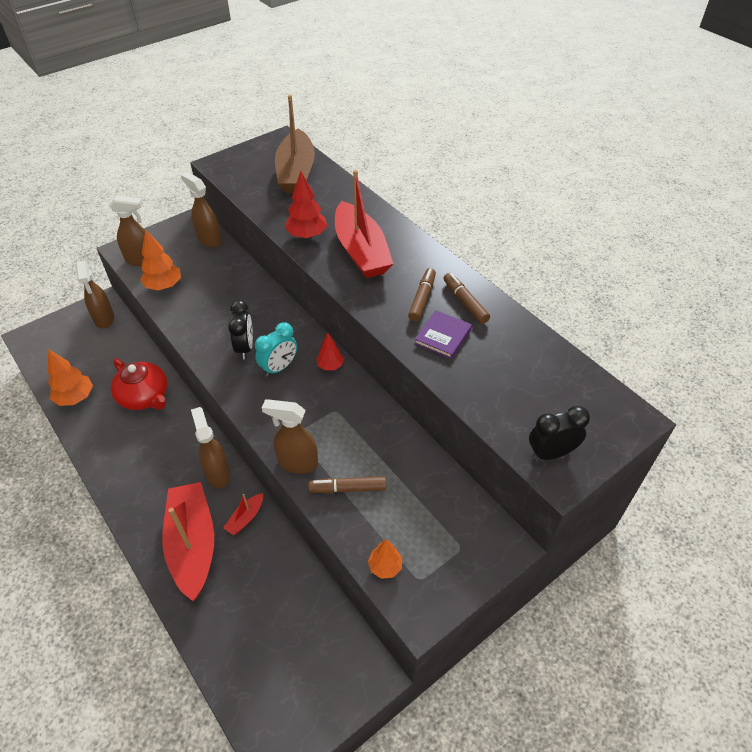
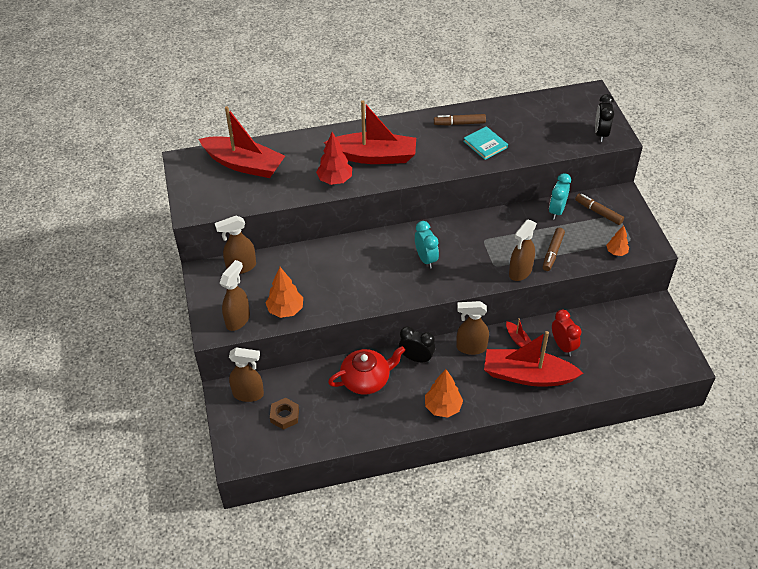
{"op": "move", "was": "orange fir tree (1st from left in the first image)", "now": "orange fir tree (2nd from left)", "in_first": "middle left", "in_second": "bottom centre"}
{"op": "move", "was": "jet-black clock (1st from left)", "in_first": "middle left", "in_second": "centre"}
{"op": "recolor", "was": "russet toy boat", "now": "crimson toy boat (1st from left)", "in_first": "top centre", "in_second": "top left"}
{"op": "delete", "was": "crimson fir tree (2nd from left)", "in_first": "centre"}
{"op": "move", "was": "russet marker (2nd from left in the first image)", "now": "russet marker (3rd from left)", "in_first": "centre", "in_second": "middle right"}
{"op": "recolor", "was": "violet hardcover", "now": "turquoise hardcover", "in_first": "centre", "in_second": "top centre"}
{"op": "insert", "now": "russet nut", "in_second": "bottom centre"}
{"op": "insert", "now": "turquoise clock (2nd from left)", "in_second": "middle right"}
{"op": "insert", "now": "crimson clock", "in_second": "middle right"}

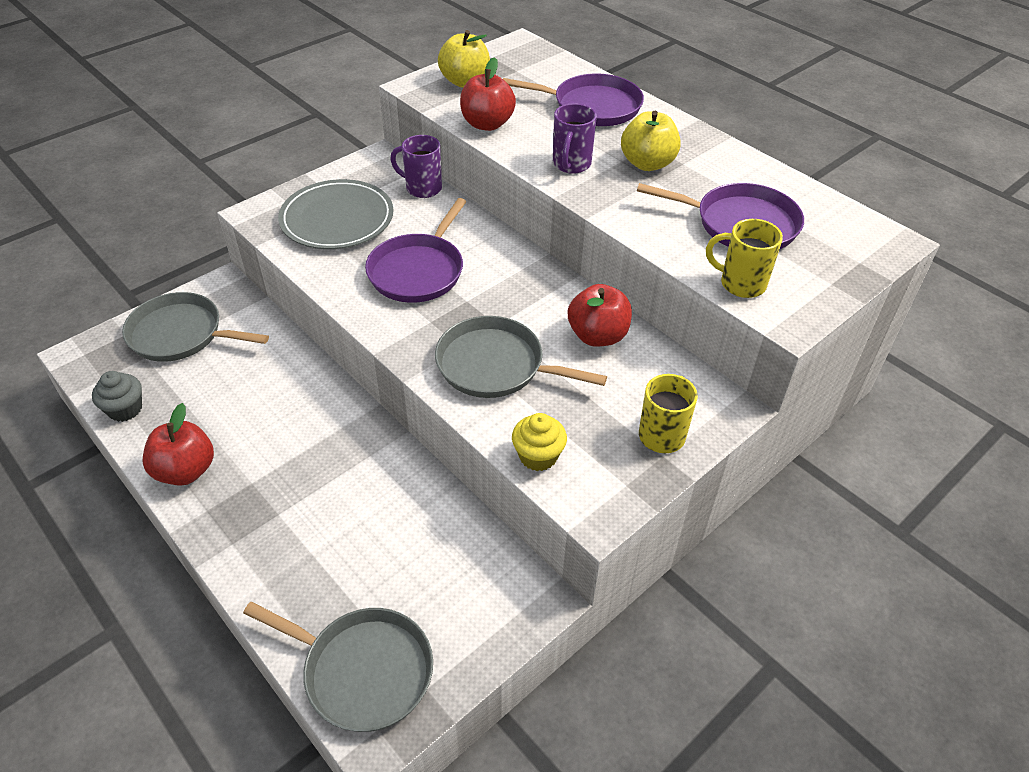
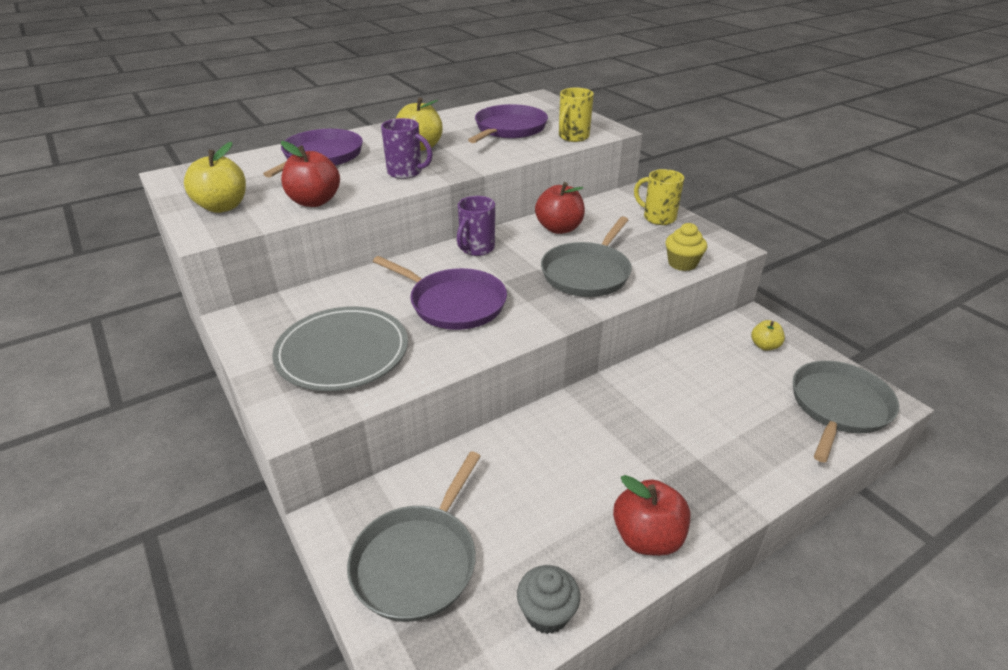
{"op": "move", "was": "violet tea mug (1st from left in the first image)", "now": "violet tea mug (2nd from left)", "in_first": "top centre", "in_second": "centre"}
{"op": "insert", "now": "yellow apple (3rd from left)", "in_second": "middle right"}

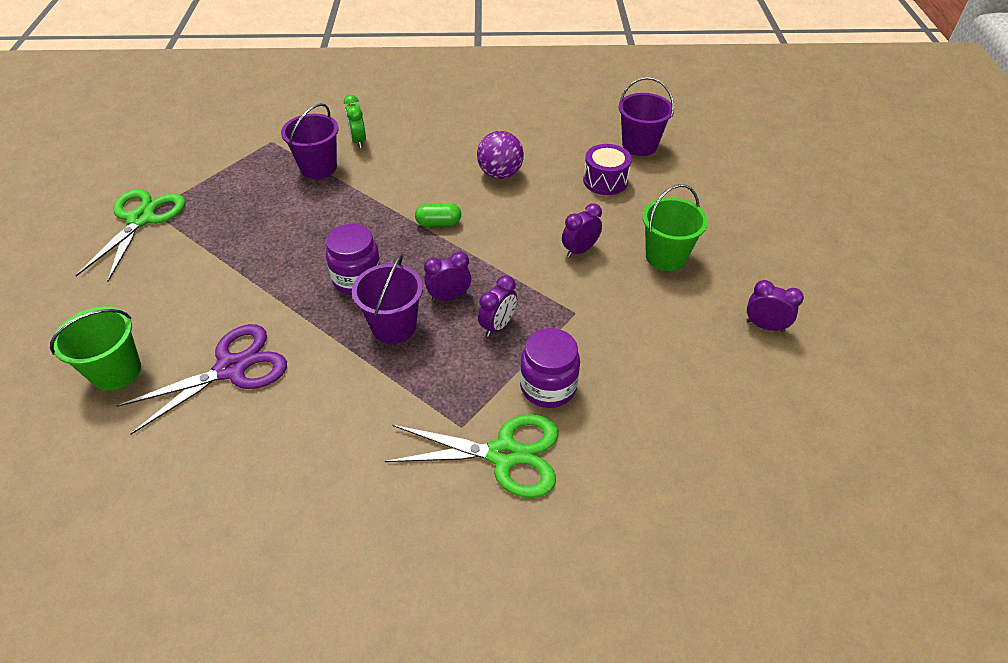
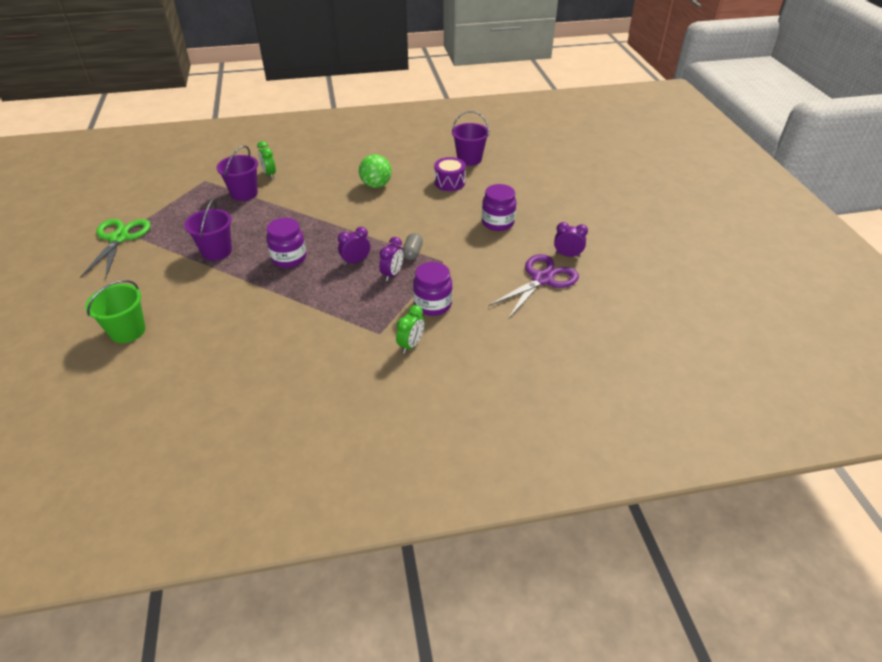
{"op": "move", "was": "violet scissors", "in_first": "middle left", "in_second": "centre"}
{"op": "move", "was": "violet sand bucket (2nd from left in the first image)", "now": "violet sand bucket (1st from left)", "in_first": "centre", "in_second": "middle left"}
{"op": "replace", "was": "green scissors (2nd from left)", "now": "green clock (2nd from left)", "in_first": "bottom centre", "in_second": "centre"}
{"op": "delete", "was": "green capsule", "in_first": "top centre"}
{"op": "recolor", "was": "violet play ball", "now": "green play ball", "in_first": "top centre", "in_second": "top centre"}
{"op": "delete", "was": "violet clock (3rd from left)", "in_first": "centre"}
{"op": "replace", "was": "green sand bucket (2nd from left)", "now": "violet preserve jar (3rd from left)", "in_first": "middle right", "in_second": "top centre"}
{"op": "insert", "now": "grey capsule", "in_second": "centre"}

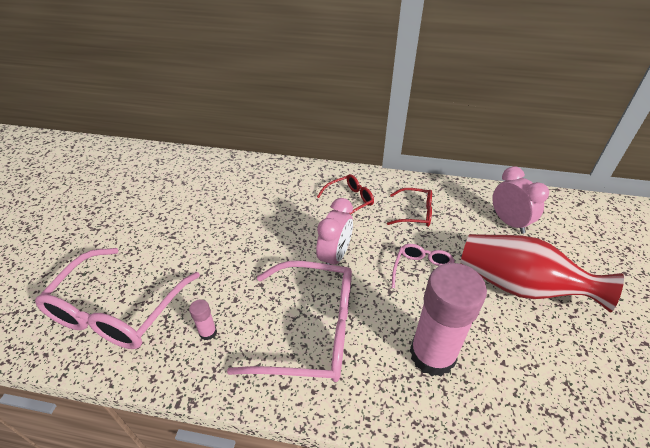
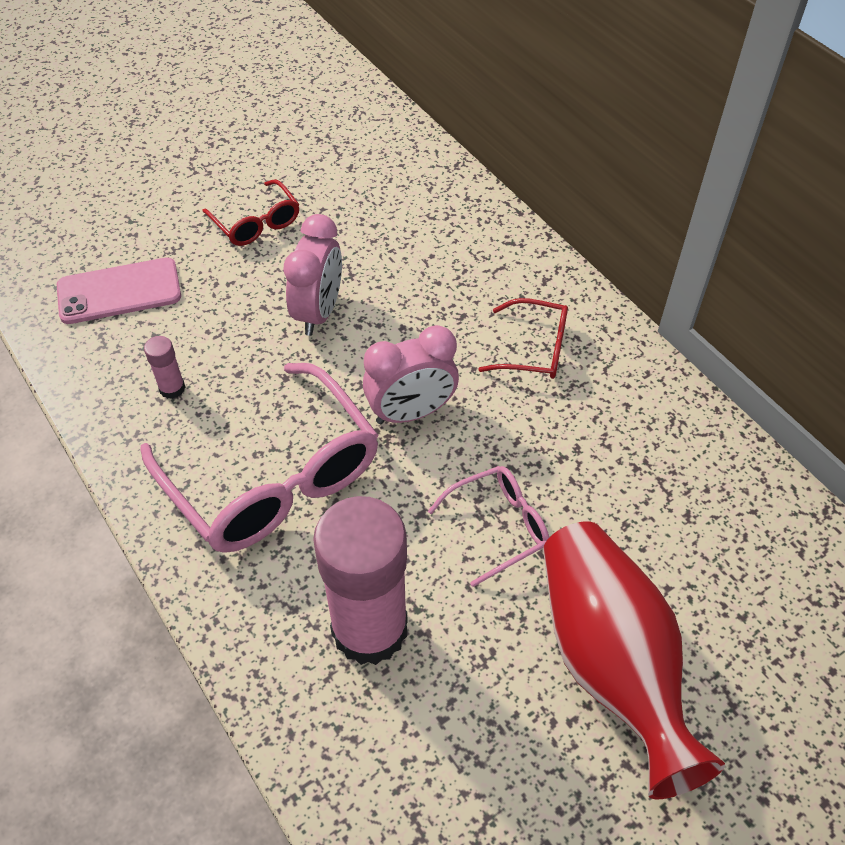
{"op": "replace", "was": "rosy eyeglasses (1st from left)", "now": "rosy smartphone", "in_first": "middle left", "in_second": "middle left"}
{"op": "move", "was": "crimson eyeglasses (2nd from left in the first image)", "now": "crimson eyeglasses (1st from left)", "in_first": "centre", "in_second": "top left"}
{"op": "move", "was": "rosy clock (2nd from left in the first image)", "now": "rosy clock (1st from left)", "in_first": "middle right", "in_second": "top centre"}

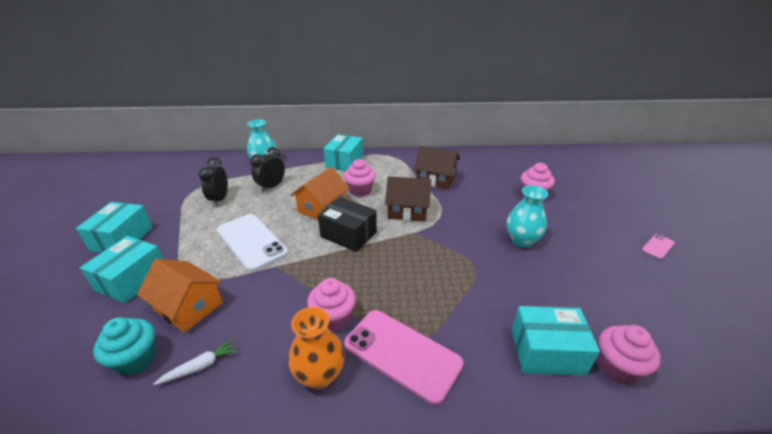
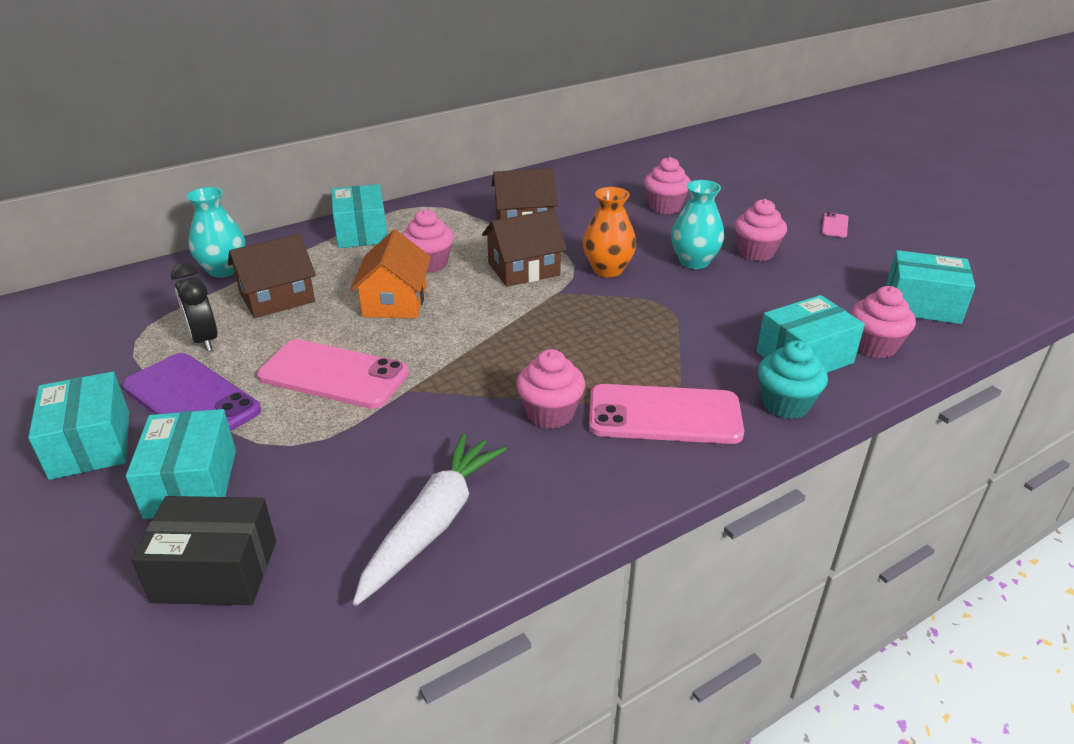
{"op": "move", "was": "turquoise fairy cake", "in_first": "bottom left", "in_second": "middle right"}
{"op": "delete", "was": "orange cottage (1st from left)", "in_first": "bottom left"}
{"op": "resize", "was": "pure white carrot", "in_first": "bottom left", "in_second": "bottom centre", "ratio": 2.07}
{"op": "recolor", "was": "pure white smartphone", "now": "rosy smartphone (1st from left)", "in_first": "middle left", "in_second": "middle left"}
{"op": "replace", "was": "jet-black clock (2nd from left)", "now": "russet cottage (1st from left)", "in_first": "centre", "in_second": "middle left"}
{"op": "move", "was": "orange vase", "in_first": "bottom centre", "in_second": "top centre"}
{"op": "move", "was": "jet-black parcel", "in_first": "centre", "in_second": "bottom left"}
{"op": "insert", "now": "violet smartphone", "in_second": "middle left"}
{"op": "insert", "now": "rosy fairy cake (4th from left)", "in_second": "top right"}
{"op": "insert", "now": "turquoise parcel (5th from left)", "in_second": "middle right"}

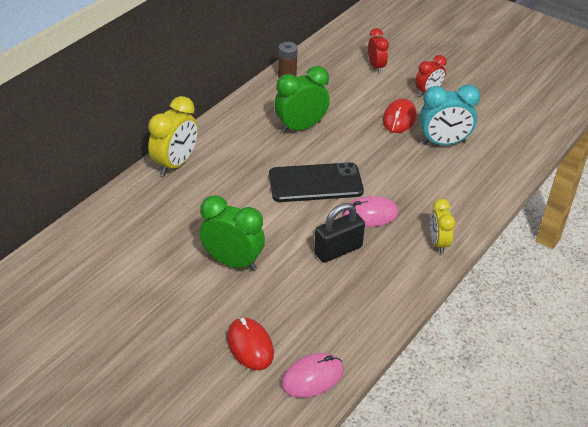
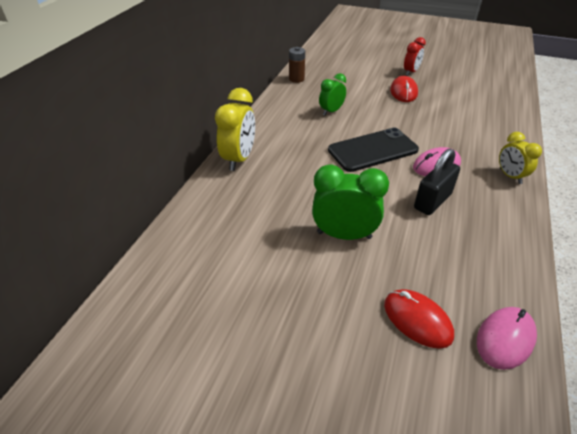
{"op": "resize", "was": "green clock (2nd from left in the first image)", "in_first": "top centre", "in_second": "top centre", "ratio": 0.63}
{"op": "delete", "was": "crimson clock (1st from left)", "in_first": "top centre"}
{"op": "delete", "was": "turquoise clock", "in_first": "top right"}

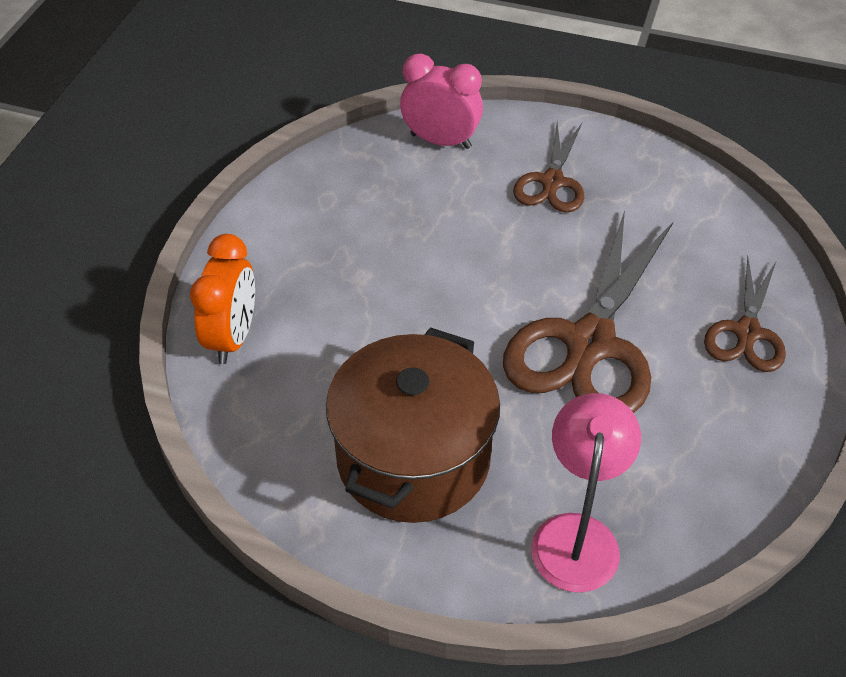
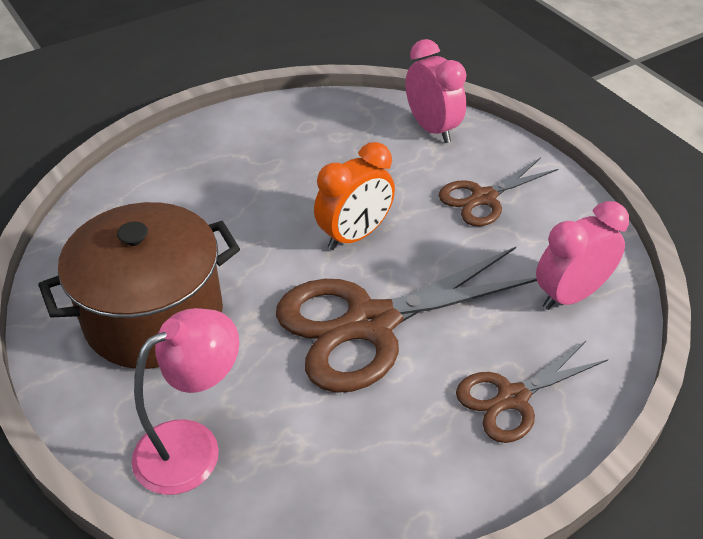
{"op": "move", "was": "orange clock", "in_first": "middle left", "in_second": "centre"}
{"op": "insert", "now": "rosy clock (2nd from left)", "in_second": "middle right"}

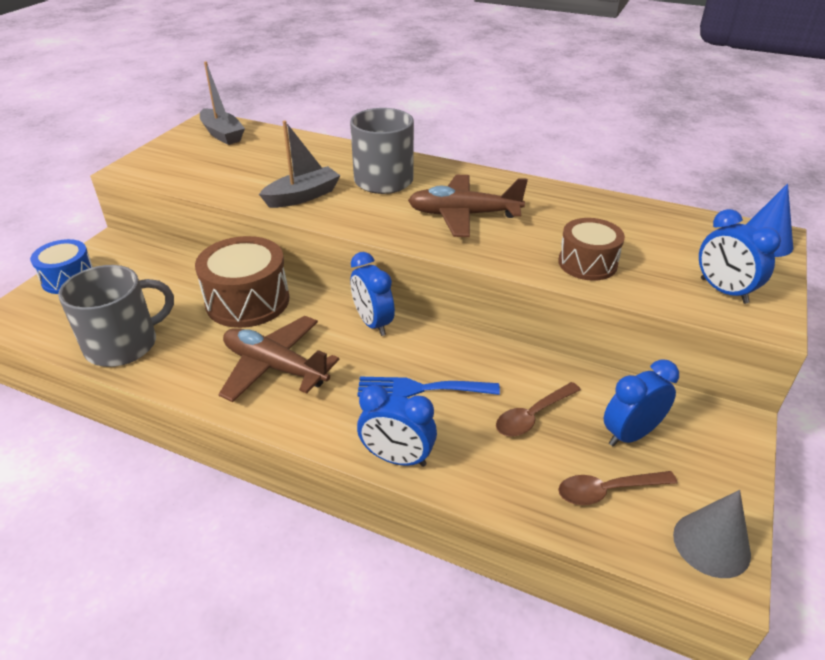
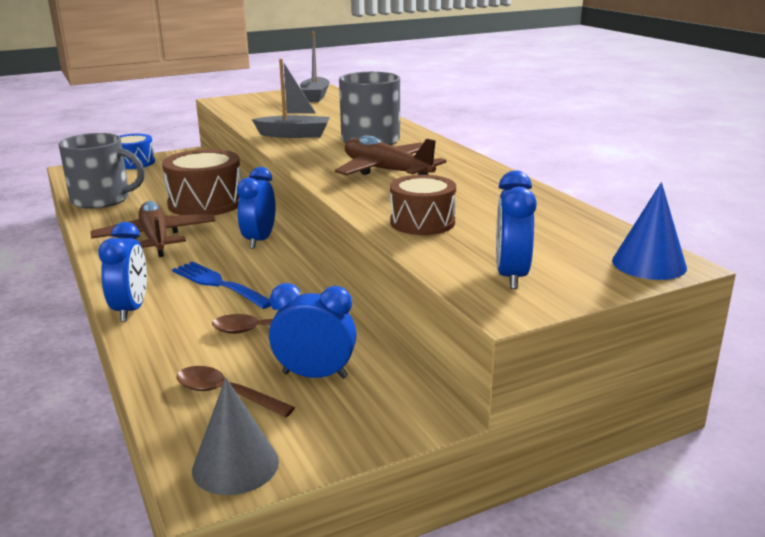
{"op": "rotate", "was": "royal blue clock (2nd from left in the first image)", "in_first": "centre", "in_second": "middle left", "clockwise": -150}

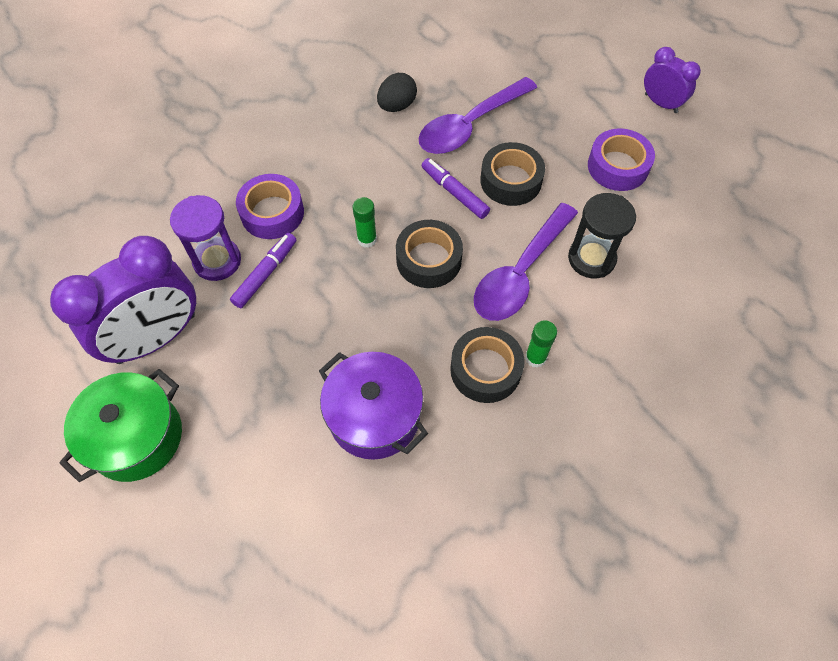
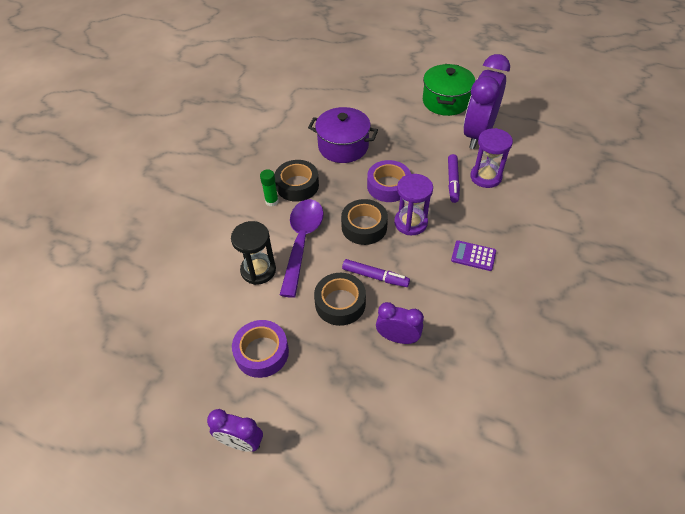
{"op": "move", "was": "violet roll of tape (1st from left in the first image)", "now": "violet roll of tape (2nd from left)", "in_first": "top left", "in_second": "centre"}
{"op": "replace", "was": "green glue (1st from left)", "now": "violet sandglass (1st from left)", "in_first": "centre", "in_second": "centre"}
{"op": "delete", "was": "jet-black toy egg", "in_first": "top centre"}
{"op": "replace", "was": "violet tablespoon (1st from left)", "now": "violet clock (2nd from left)", "in_first": "top centre", "in_second": "centre"}
{"op": "insert", "now": "violet adding machine", "in_second": "middle right"}

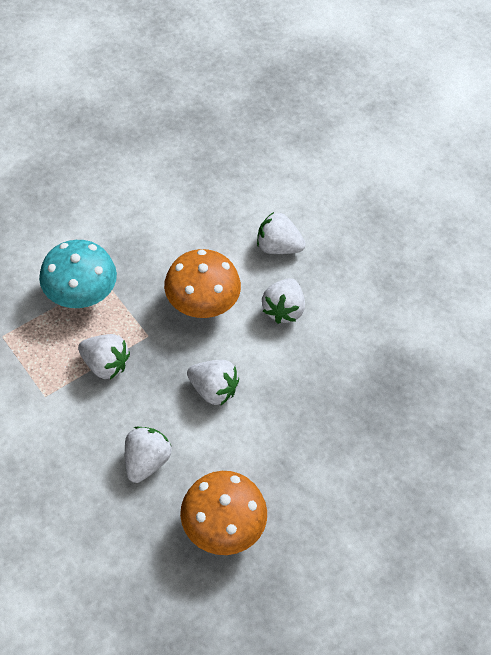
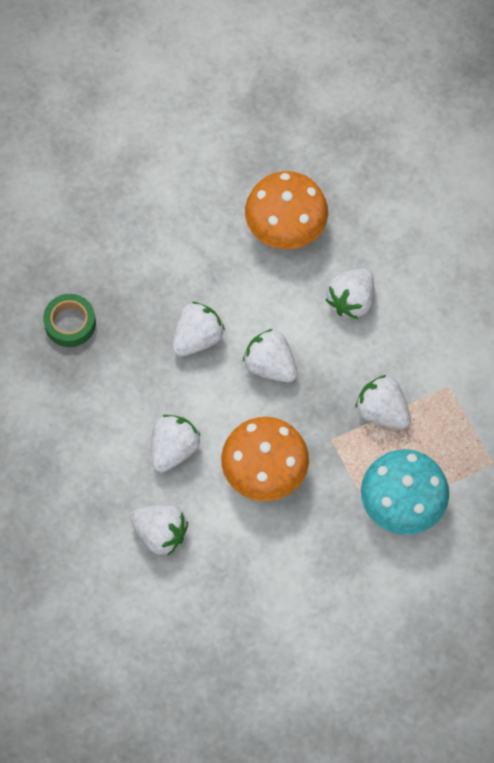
{"op": "insert", "now": "green roll of tape", "in_second": "middle left"}
{"op": "insert", "now": "pure white strawberry (3rd from left)", "in_second": "centre"}

